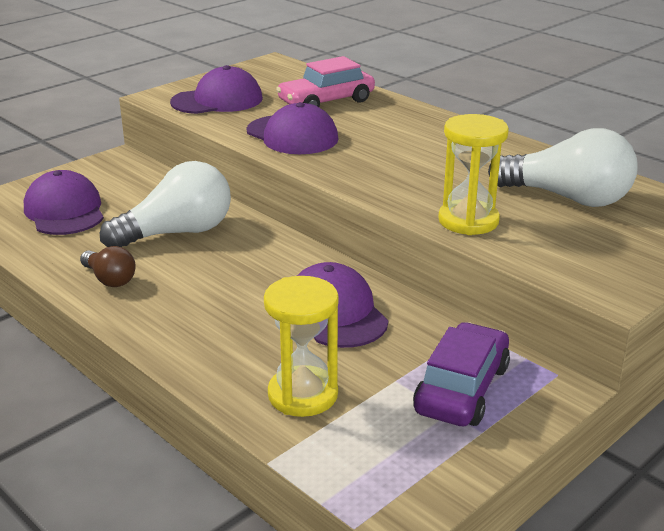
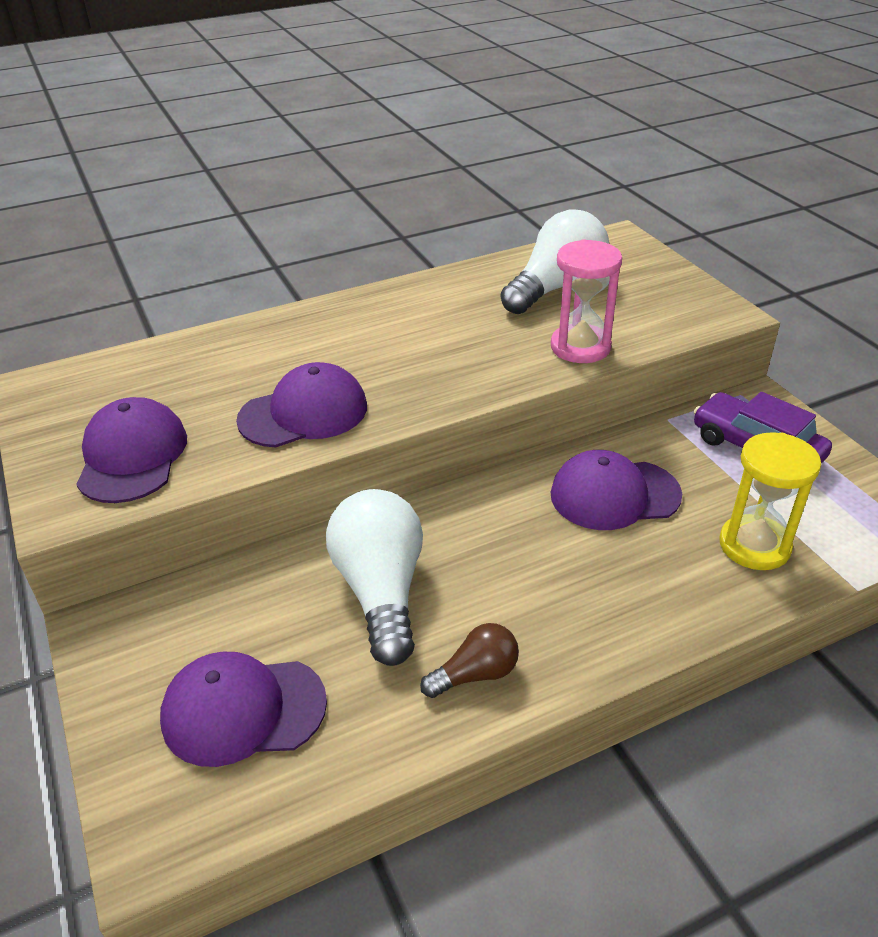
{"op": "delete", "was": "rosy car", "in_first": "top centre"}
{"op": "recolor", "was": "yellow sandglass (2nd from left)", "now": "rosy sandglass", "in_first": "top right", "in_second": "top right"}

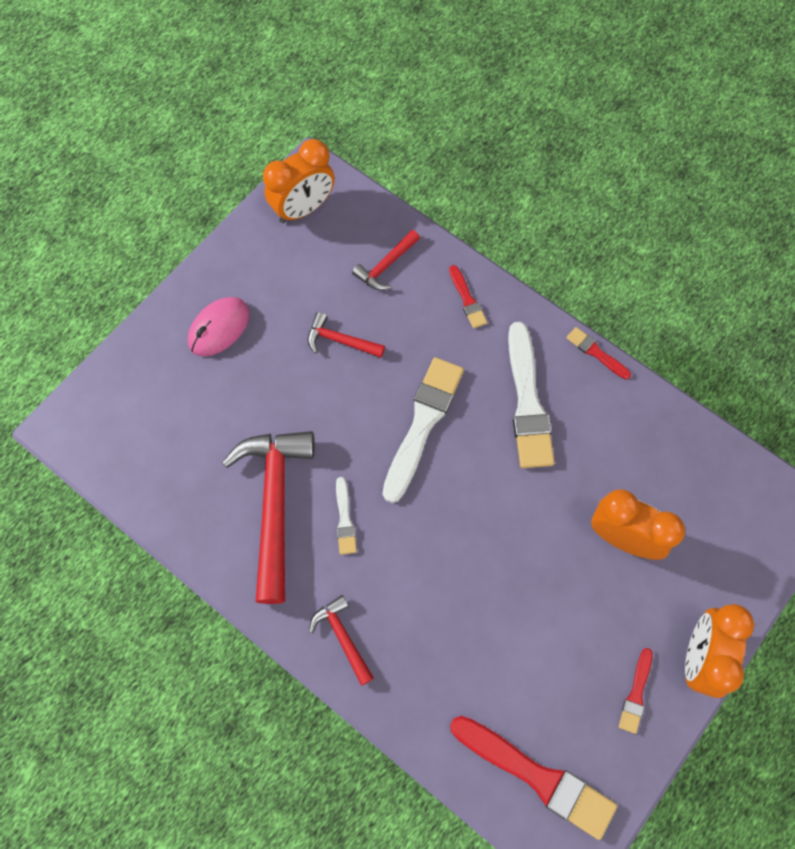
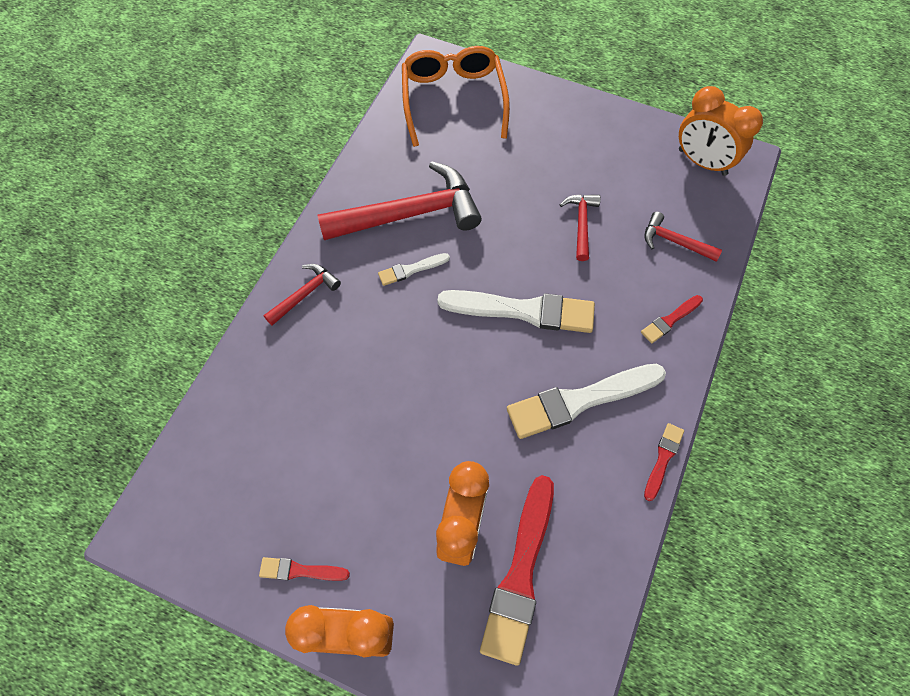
{"op": "delete", "was": "rosy mouse", "in_first": "middle left"}
{"op": "move", "was": "crimson brush (2nd from left)", "in_first": "bottom right", "in_second": "bottom centre"}
{"op": "insert", "now": "orange eyeglasses", "in_second": "top centre"}

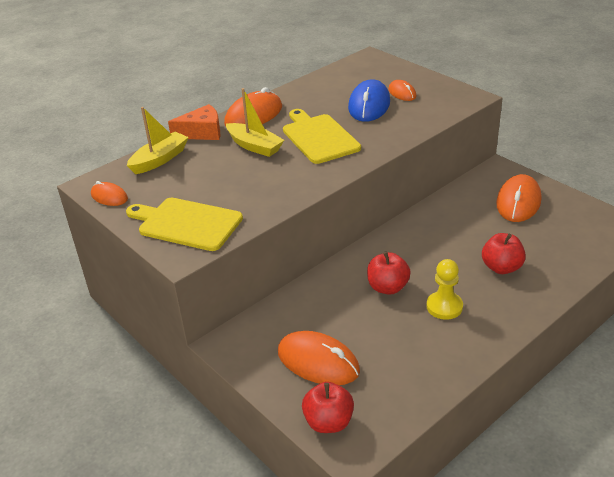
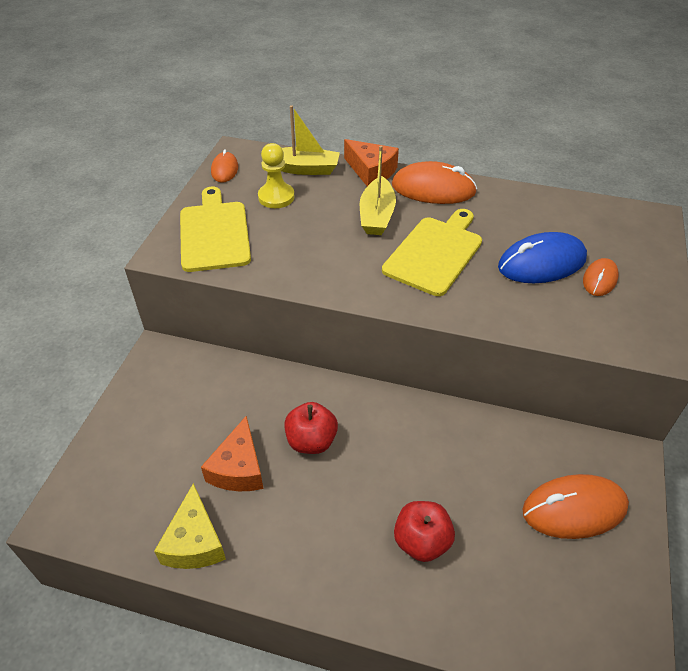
{"op": "delete", "was": "orange mouse (3rd from left)", "in_first": "bottom centre"}
{"op": "delete", "was": "crimson apple (1st from left)", "in_first": "bottom centre"}
{"op": "move", "was": "yellow game pawn", "in_first": "middle right", "in_second": "top centre"}
{"op": "insert", "now": "yellow cheese", "in_second": "bottom left"}
{"op": "insert", "now": "orange cheese (1st from left)", "in_second": "bottom centre"}

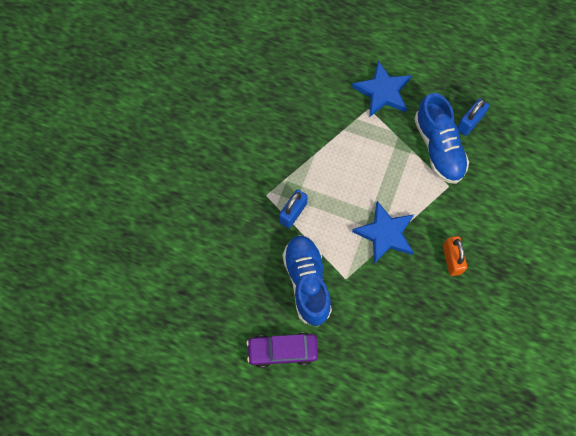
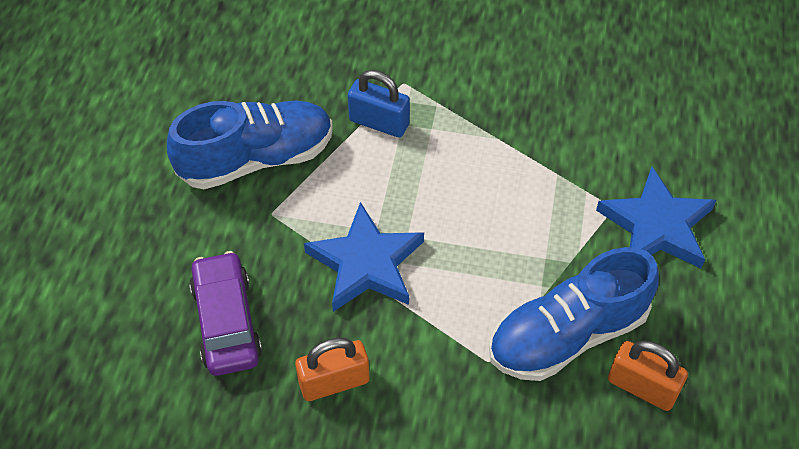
{"op": "move", "was": "violet car", "in_first": "bottom centre", "in_second": "bottom left"}
{"op": "recolor", "was": "royal blue small lock (2nd from left)", "now": "orange small lock (2nd from left)", "in_first": "top right", "in_second": "bottom right"}

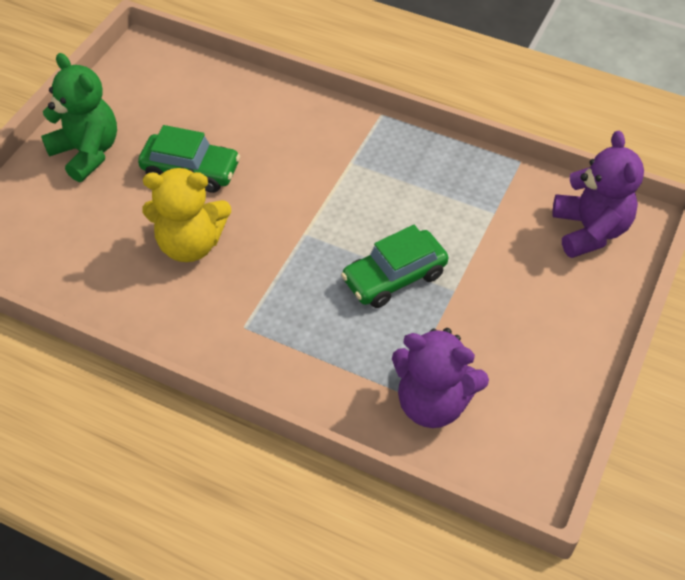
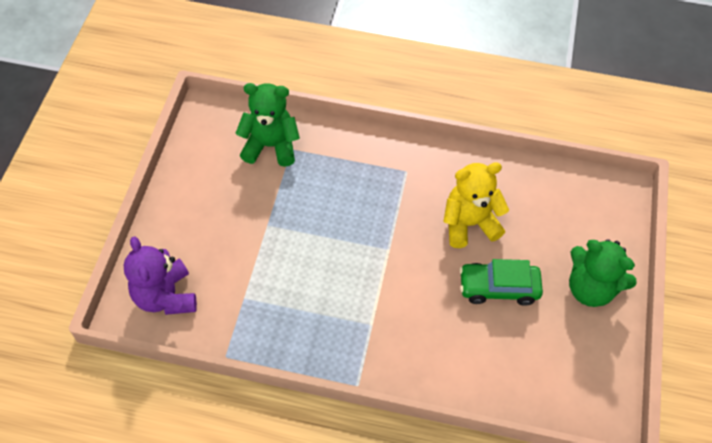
{"op": "delete", "was": "green car (2nd from left)", "in_first": "centre"}
{"op": "recolor", "was": "violet teddy bear (1st from left)", "now": "green teddy bear (1st from left)", "in_first": "centre", "in_second": "top centre"}

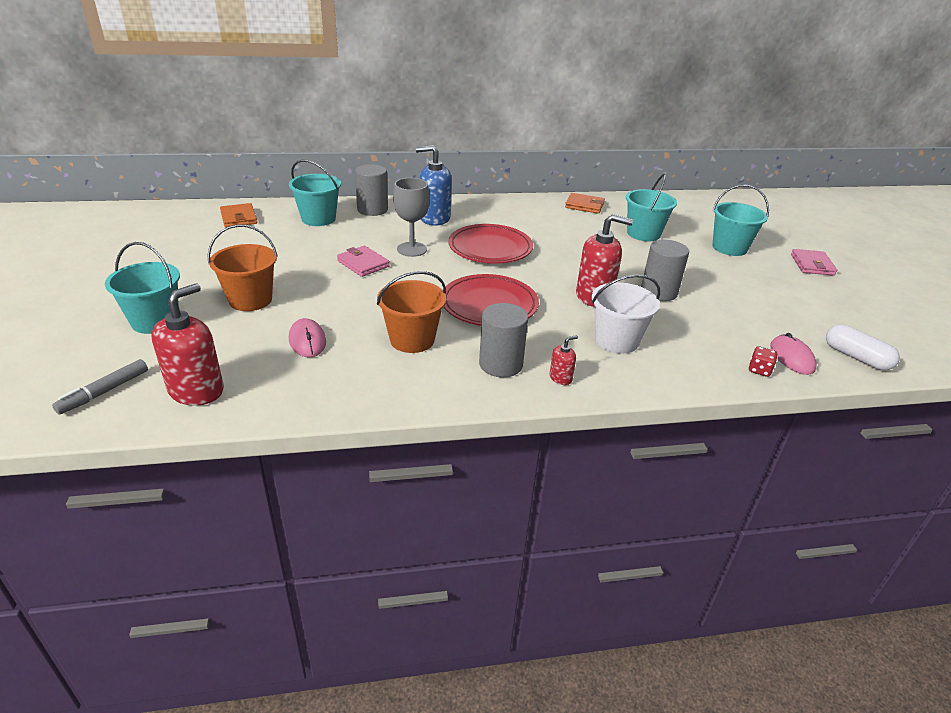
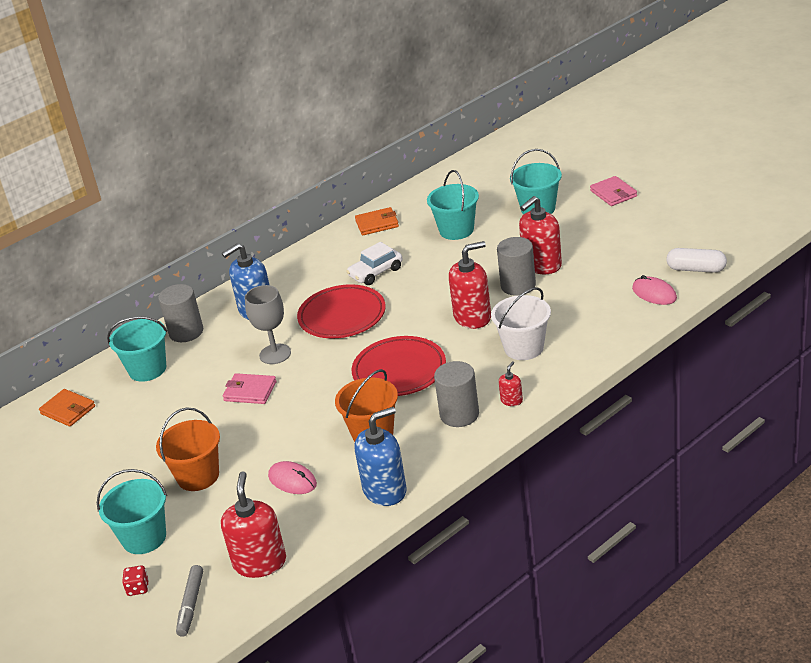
{"op": "move", "was": "crimson dice", "in_first": "middle right", "in_second": "bottom left"}
{"op": "insert", "now": "pure white car", "in_second": "centre"}
{"op": "insert", "now": "royal blue pump bottle (2nd from left)", "in_second": "bottom centre"}
{"op": "insert", "now": "crimson pump bottle (4th from left)", "in_second": "centre"}

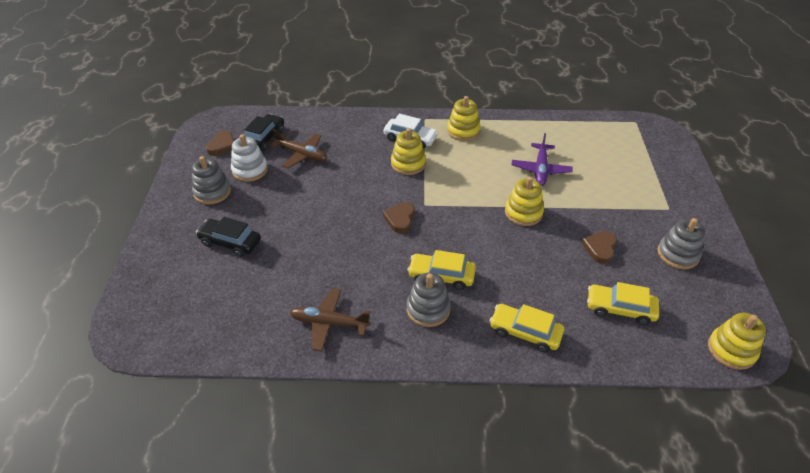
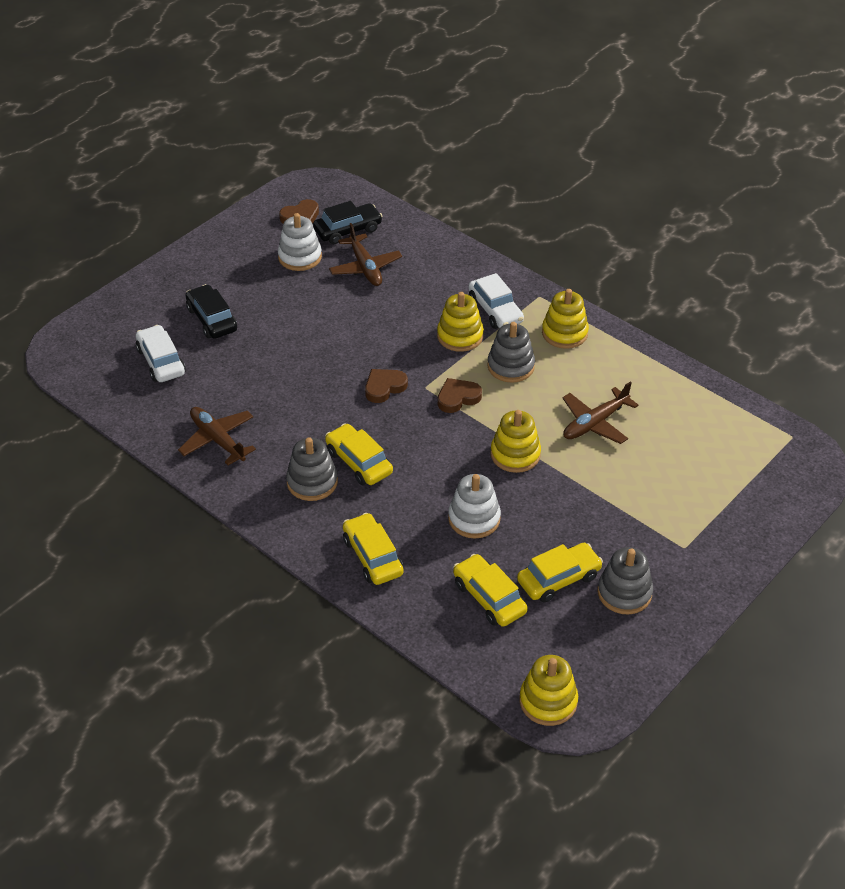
{"op": "move", "was": "grey stacking toy (1st from left in the first image)", "now": "grey stacking toy (2nd from left)", "in_first": "middle left", "in_second": "centre"}
{"op": "recolor", "was": "violet toy plane", "now": "russet toy plane (3rd from left)", "in_first": "middle right", "in_second": "middle right"}
{"op": "move", "was": "russet love heart (3rd from left)", "in_first": "middle right", "in_second": "centre"}
{"op": "insert", "now": "pure white car (1st from left)", "in_second": "middle left"}
{"op": "insert", "now": "pure white stacking toy (2nd from left)", "in_second": "centre"}
{"op": "insert", "now": "yellow car (4th from left)", "in_second": "centre"}

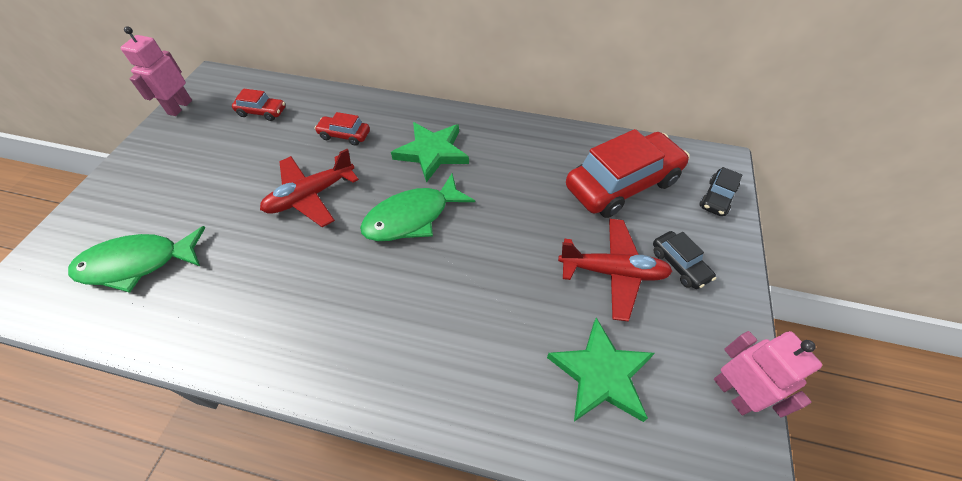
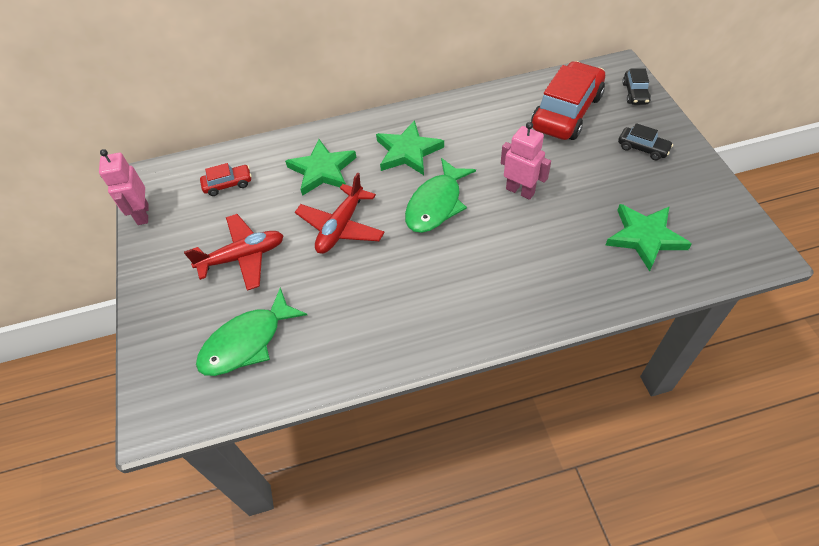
{"op": "replace", "was": "crimson car (2nd from left)", "now": "green star (1st from left)", "in_first": "top centre", "in_second": "top centre"}
{"op": "move", "was": "crimson toy plane (2nd from left in the first image)", "now": "crimson toy plane (1st from left)", "in_first": "centre", "in_second": "middle left"}
{"op": "move", "was": "rosy robot figure (2nd from left)", "in_first": "bottom right", "in_second": "top centre"}

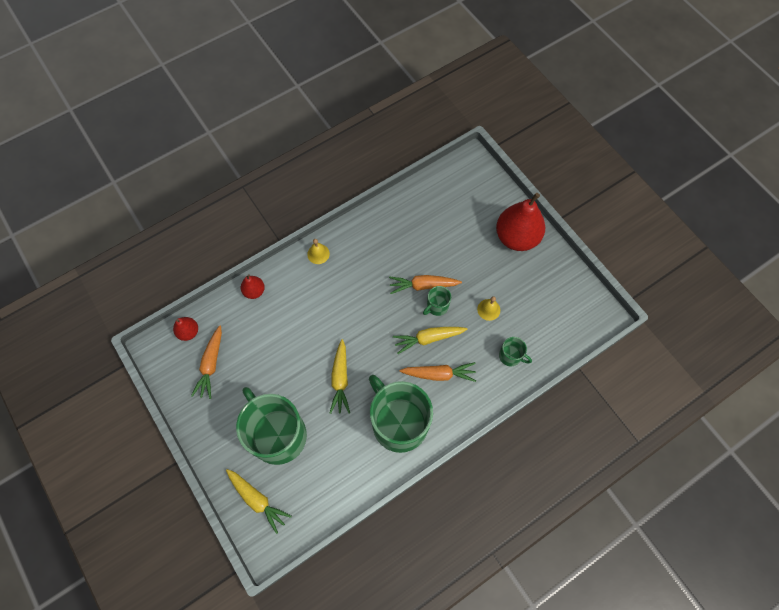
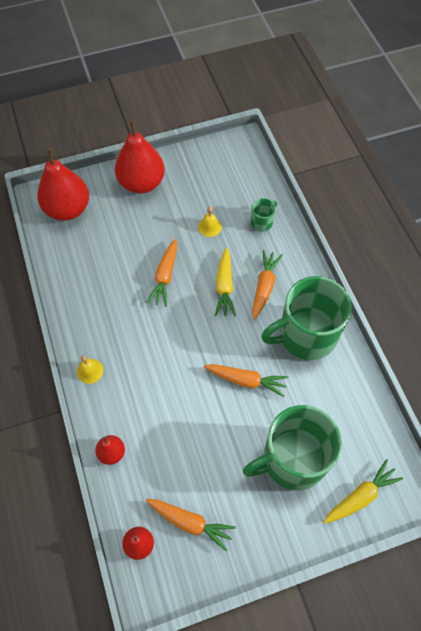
{"op": "recolor", "was": "yellow carrot (2nd from left)", "now": "orange carrot (3rd from left)", "in_first": "centre", "in_second": "centre"}
{"op": "delete", "was": "green tea mug (3rd from left)", "in_first": "centre"}
{"op": "insert", "now": "crimson pear (1st from left)", "in_second": "top left"}

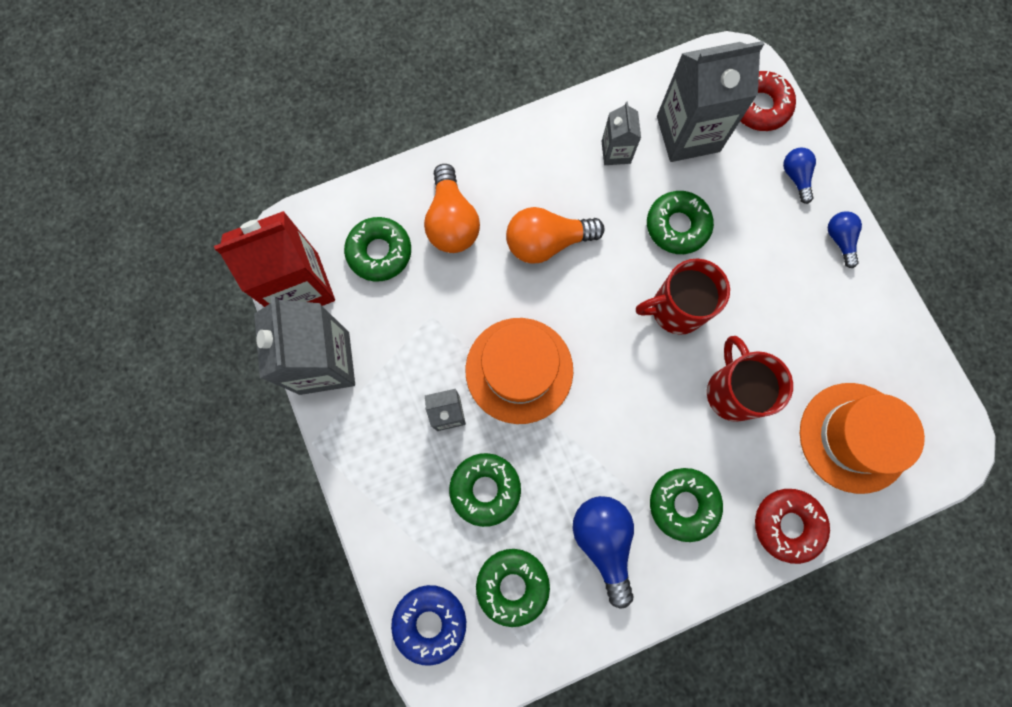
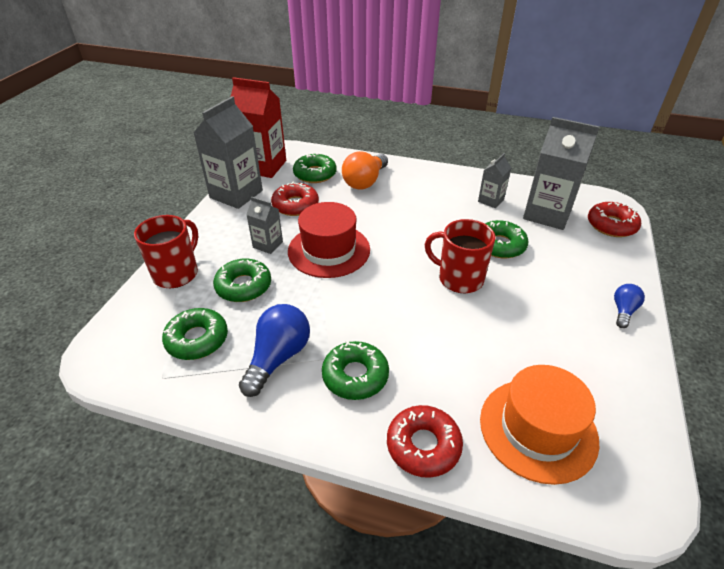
{"op": "delete", "was": "royal blue doughnut", "in_first": "bottom centre"}
{"op": "recolor", "was": "orange hat (1st from left)", "now": "crimson hat", "in_first": "centre", "in_second": "centre"}
{"op": "delete", "was": "orange bulb (2nd from left)", "in_first": "top centre"}
{"op": "move", "was": "crimson tea mug (2nd from left in the first image)", "now": "crimson tea mug (1st from left)", "in_first": "middle right", "in_second": "middle left"}
{"op": "delete", "was": "royal blue bulb (2nd from left)", "in_first": "top right"}
{"op": "insert", "now": "crimson doughnut (1st from left)", "in_second": "centre"}

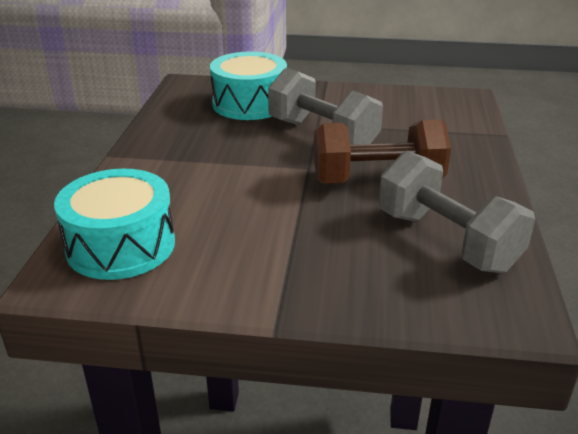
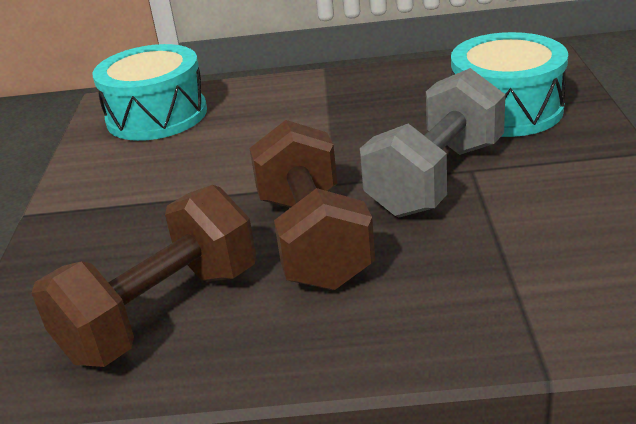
{"op": "recolor", "was": "grey dumbbell (2nd from left)", "now": "russet dumbbell (1st from left)", "in_first": "middle right", "in_second": "middle left"}

